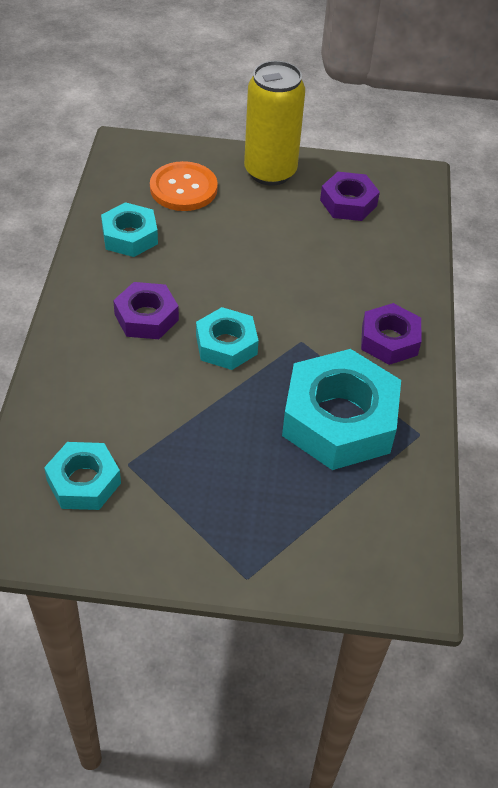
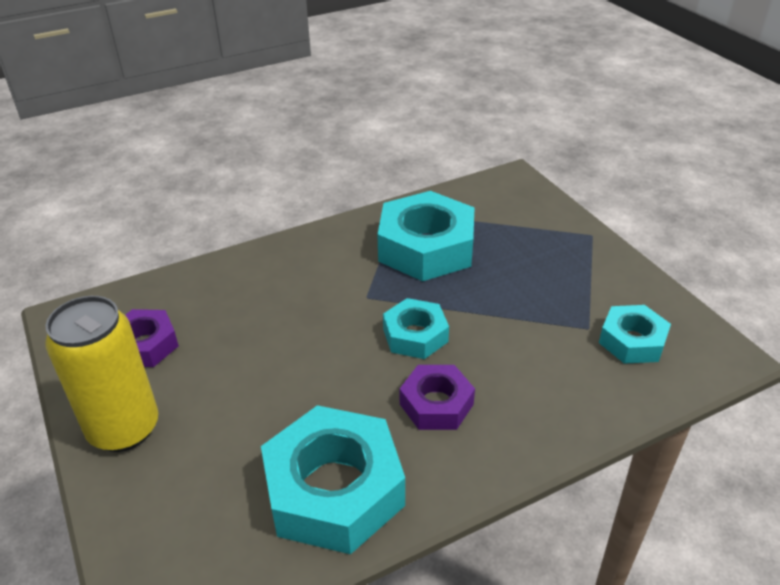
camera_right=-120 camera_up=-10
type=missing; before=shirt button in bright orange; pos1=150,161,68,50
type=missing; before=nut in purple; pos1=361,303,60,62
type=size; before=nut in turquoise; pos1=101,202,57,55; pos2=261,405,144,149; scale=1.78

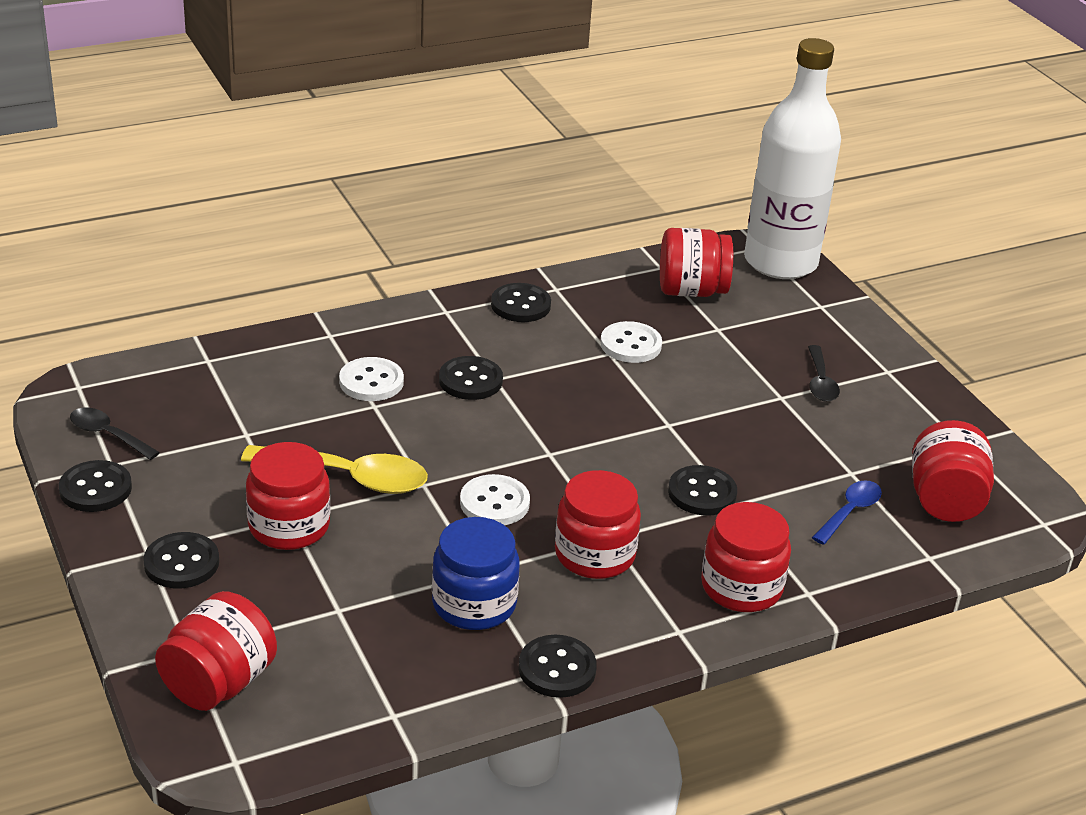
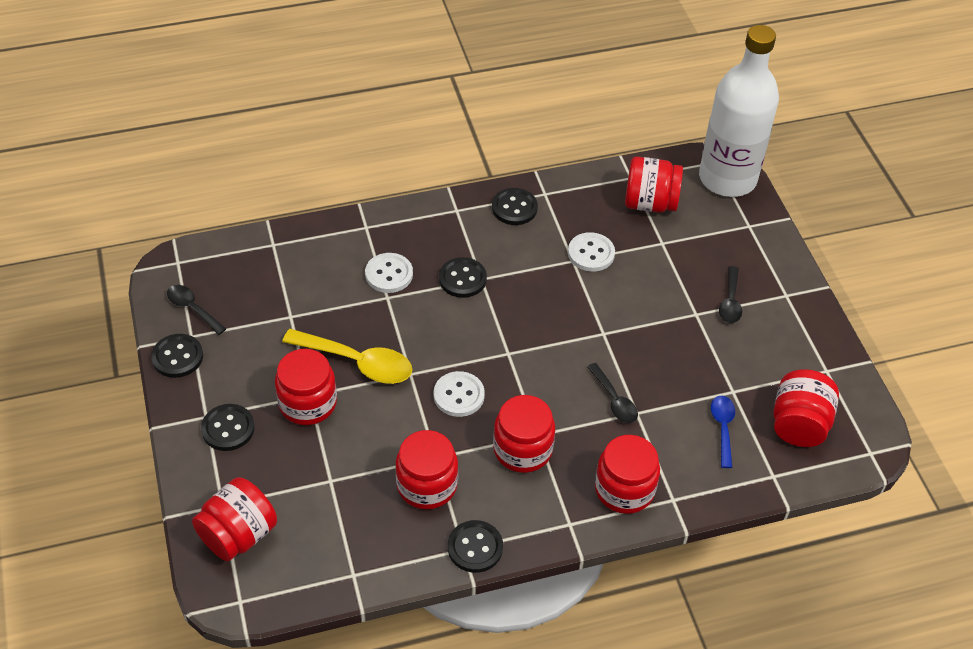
camera_right=10 camera_up=15
type=exchanged; before=shirt button in jet-black; after=teaspoon in jet-black; pos1=668,465,69,51; pos2=587,363,51,60
type=colour; before=jam jar in royal blue; after=jam jar in scarlet; pos1=432,517,88,113; pos2=395,430,63,79
type=spun; before=teaspoon in royal blue; pos1=812,480,70,65; pos2=711,396,24,72; turn=-45

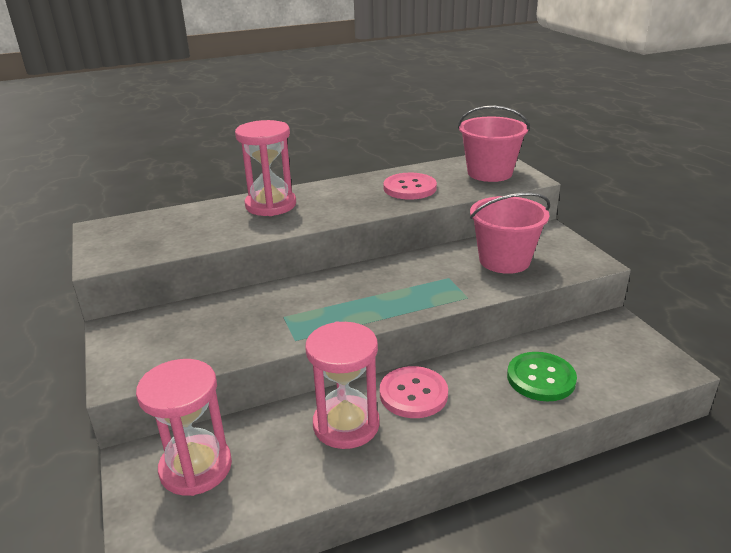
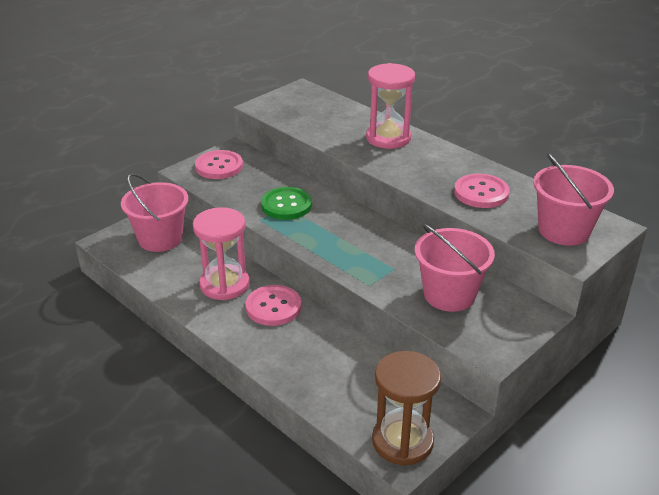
camera_right=65 camera_up=5
type=appeared; after=shirt button in rosy; pos2=195,150,48,29
type=appeared; after=sand timer in russet; pos2=372,351,69,115
type=relocated; before=shirt button in green; pos1=507,352,70,49; pos2=261,187,51,33
type=exchanged; before=sand timer in rosy; after=bucket in rosy; pos1=136,359,96,137; pos2=121,174,68,78

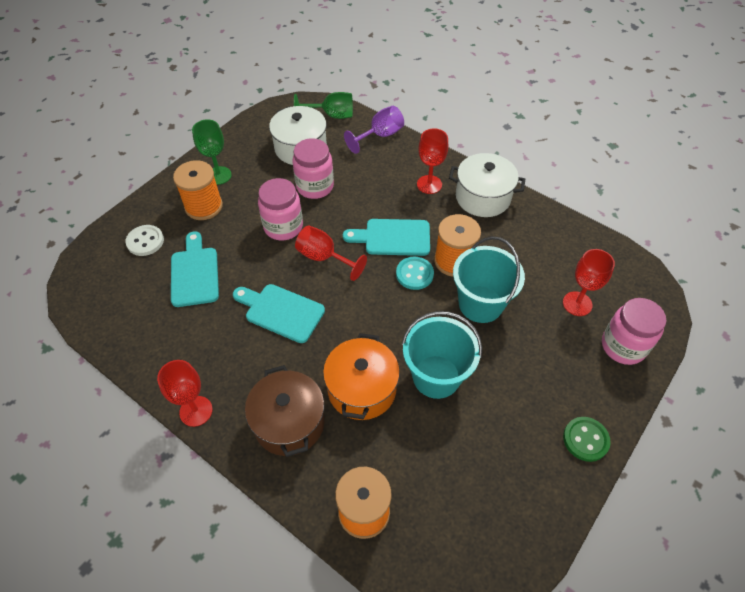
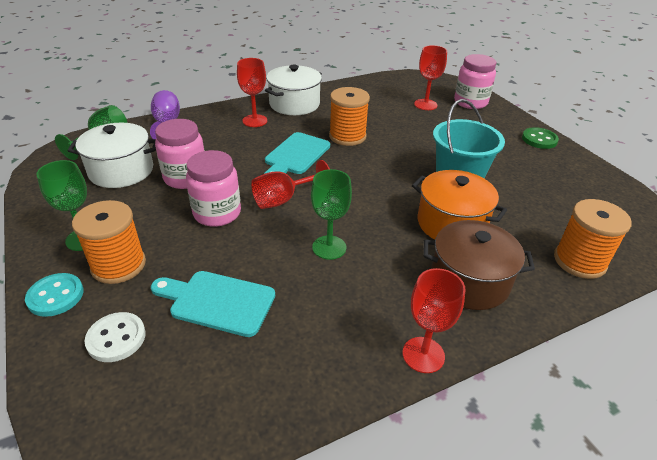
camera_right=-65 camera_up=-15
type=missing; before=bucket in turquoise; pos1=453,236,72,87
type=relocated; before=shirt button in turquoise; pos1=396,257,38,33; pos2=25,273,59,44
type=exchanged; before=cutting board in turquoise; after=wine glass in green; pos1=233,284,92,59; pos2=311,169,41,91

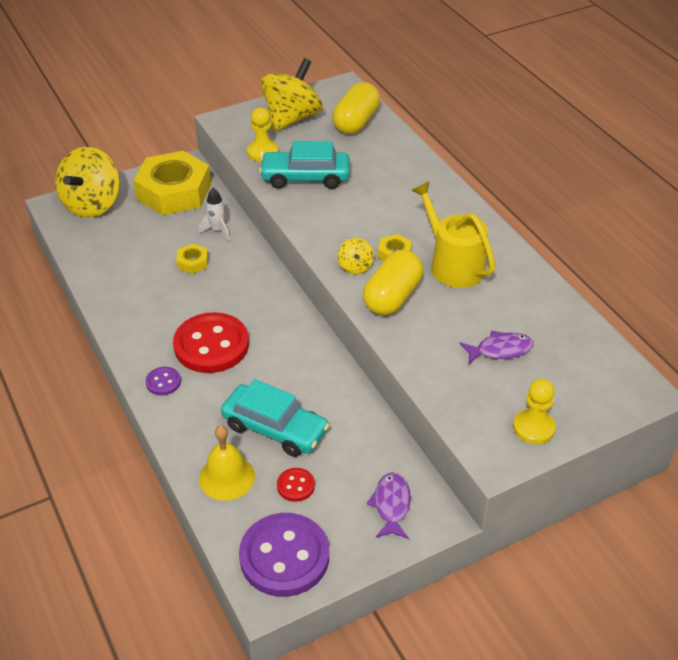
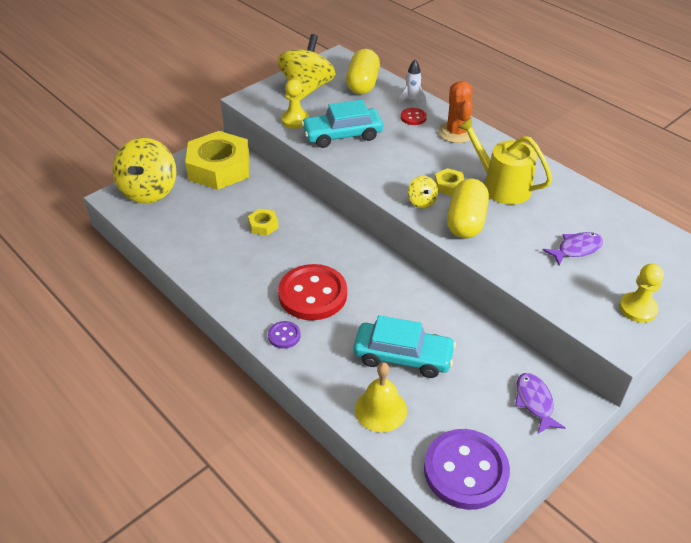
camera_right=-15 camera_up=0
type=appeared; after=cactus in bright orange; pos2=438,81,37,62
type=relocated; before=rocket in pure white; pos1=198,188,32,53; pos2=398,60,29,46
type=relocated; before=shirt button in scarlet; pos1=277,468,38,34; pos2=401,108,26,17

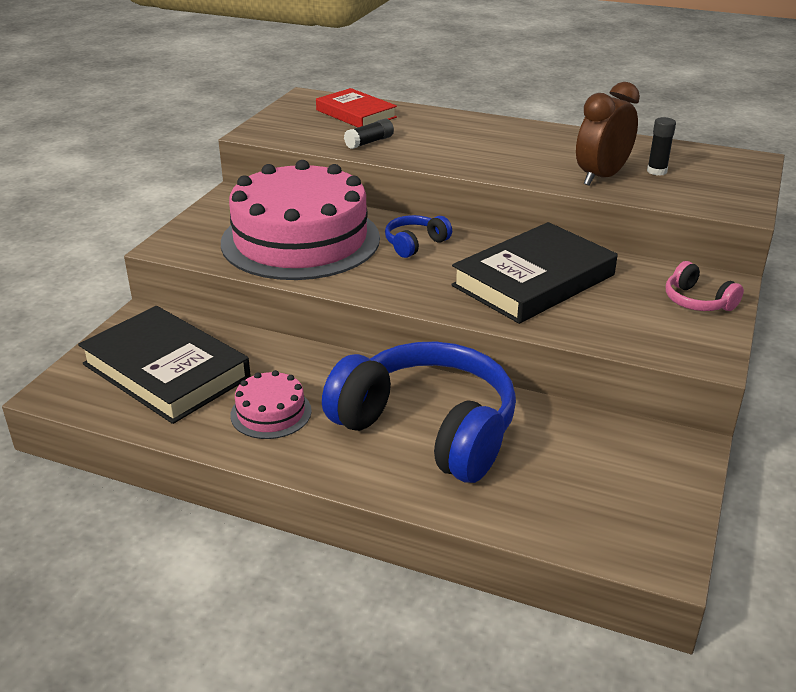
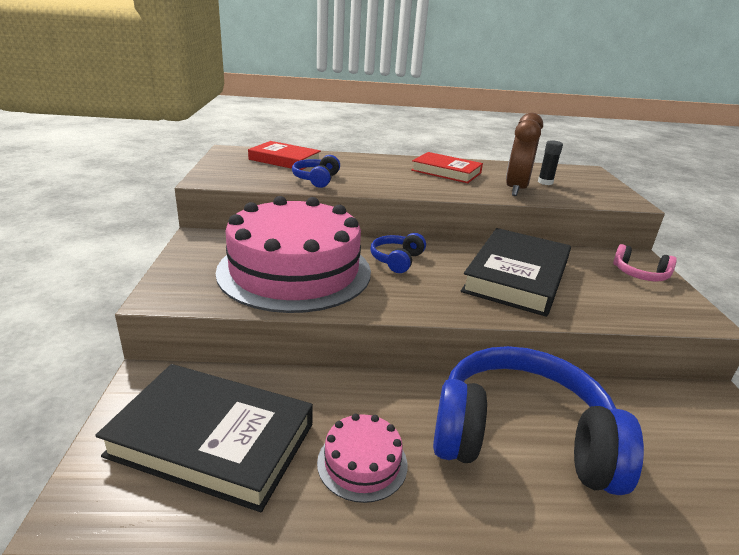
camera_right=-25 camera_up=-5
type=appeared; after=hardback in scarlet; pos2=411,152,72,31
type=exchanged; before=glue stick in jet-black; after=over-ear headphones in royal blue; pos1=344,119,50,30; pos2=292,155,48,33

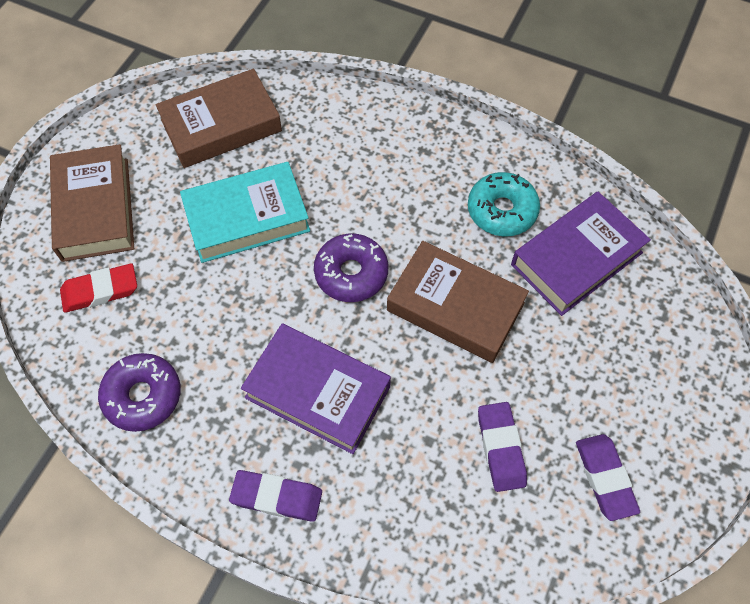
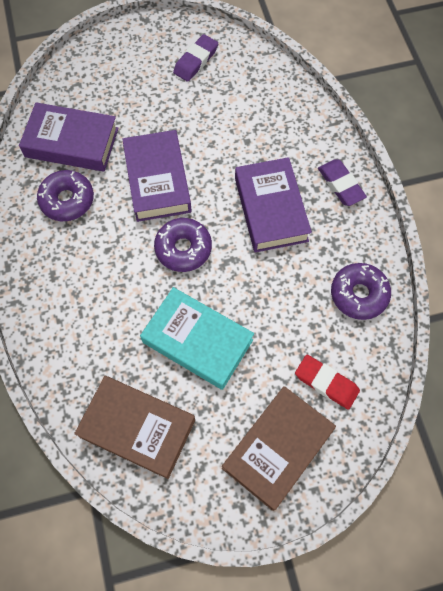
camera_right=-130 camera_up=5
type=missing; before=gum eraser in purple; pos1=478,402,49,90
type=colour; before=hardback in russet; after=hardback in purple; pos1=387,241,142,122; pos2=122,130,70,92
type=colour; before=donut in turquoise; after=donut in purple; pos1=468,172,72,64; pos2=37,170,57,51

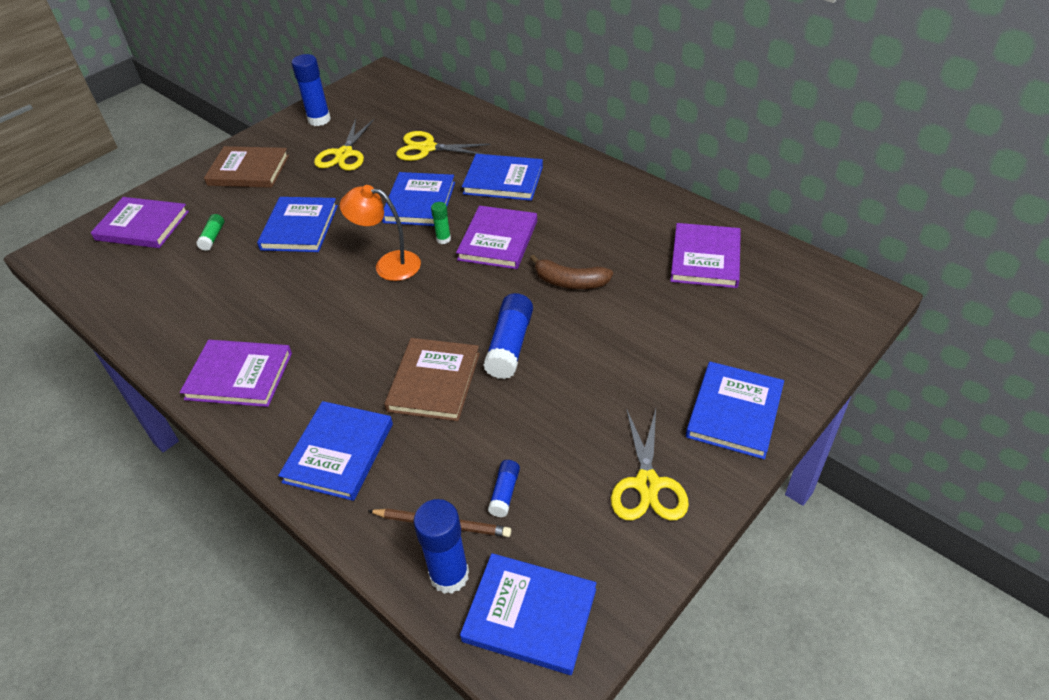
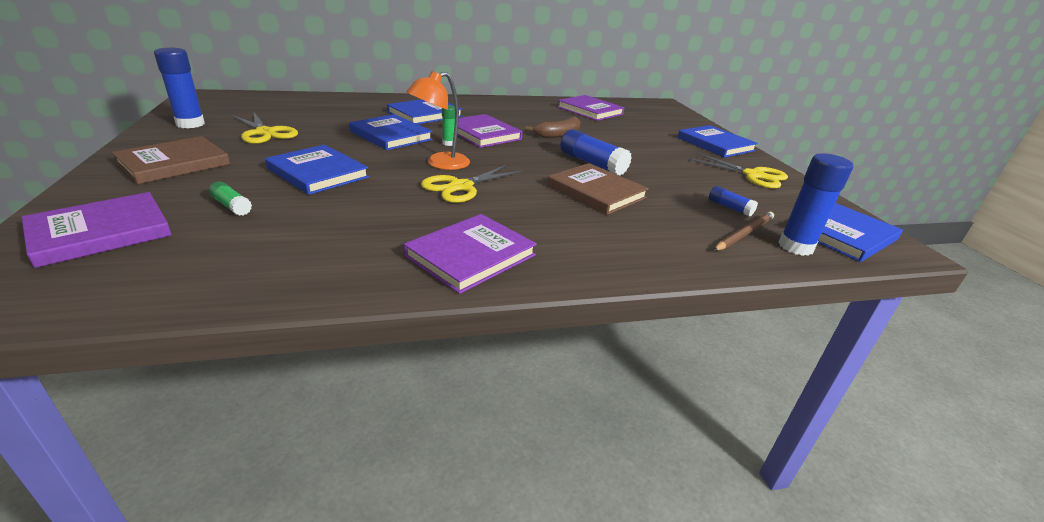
camera_right=-60 camera_up=-15
type=missing; before=hardback in royal blue; pos1=278,401,115,100
type=relocated; before=scissors in yellow; pos1=396,131,94,30; pos2=421,165,102,38

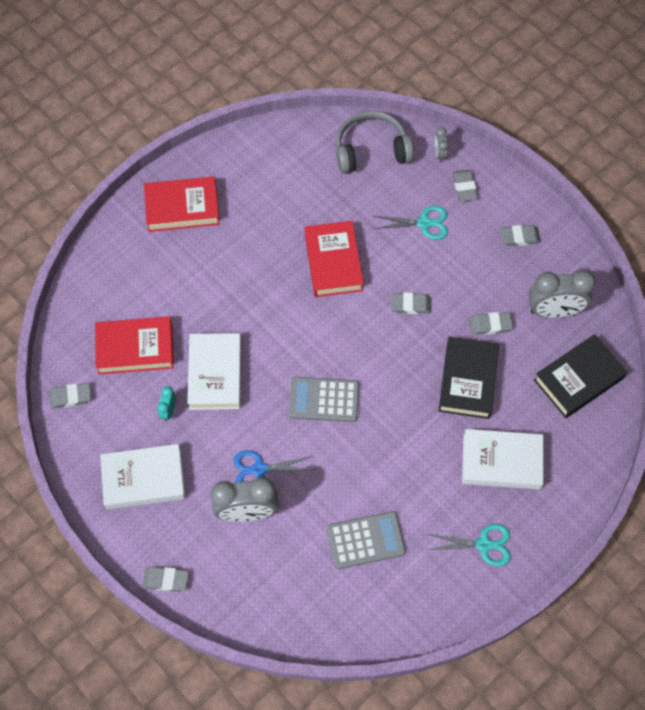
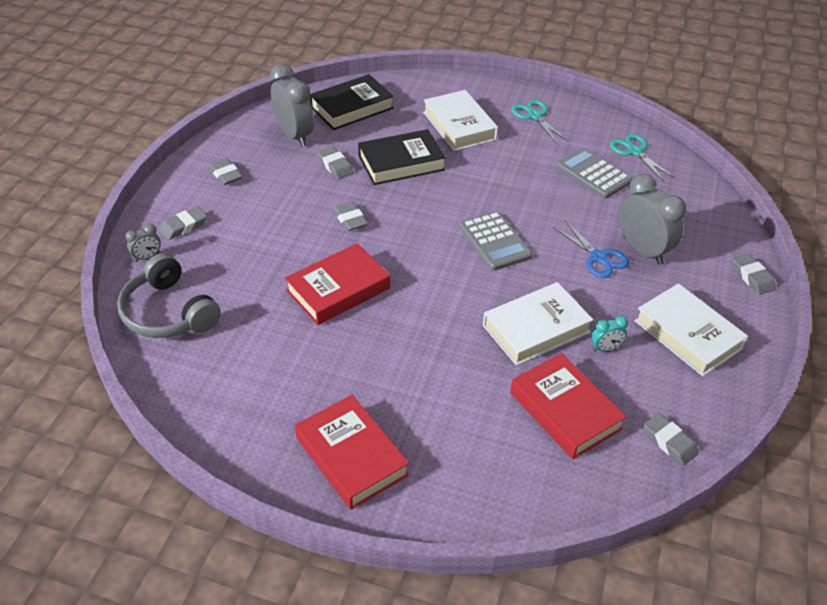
camera_right=-120 camera_up=-20
type=relocated; before=scissors in turquoise; pos1=373,206,75,34; pos2=610,134,65,48
type=spun; before=hardback in jet-black; pos1=534,334,93,84; pos2=310,74,84,56; turn=-60

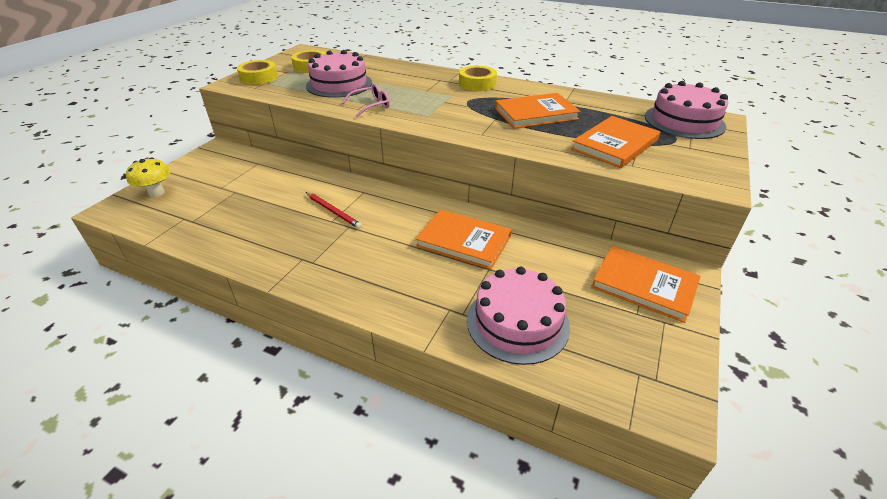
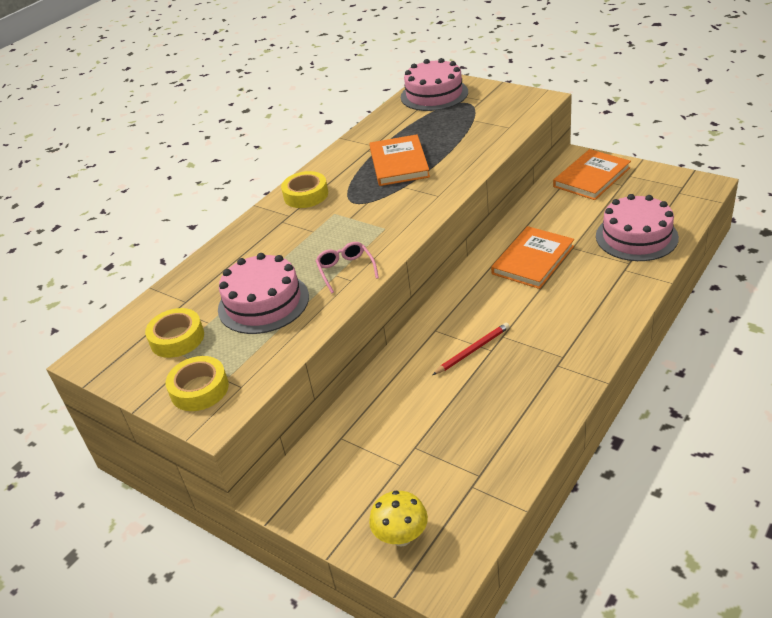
camera_right=-75 camera_up=0
type=missing; before=hardback in bright orange; pos1=571,116,89,52

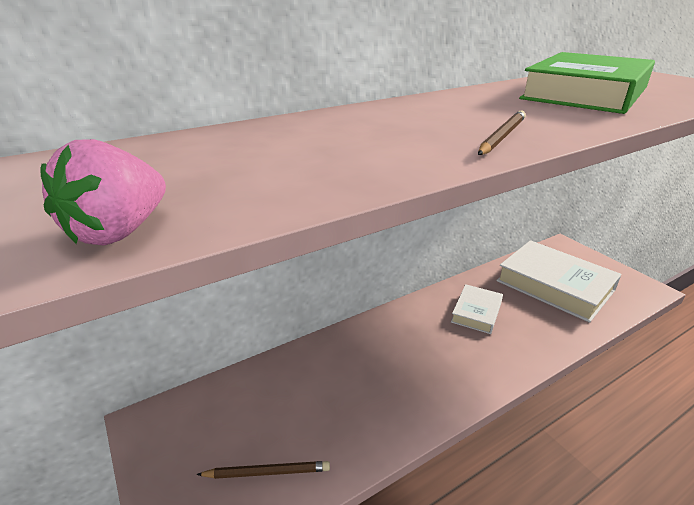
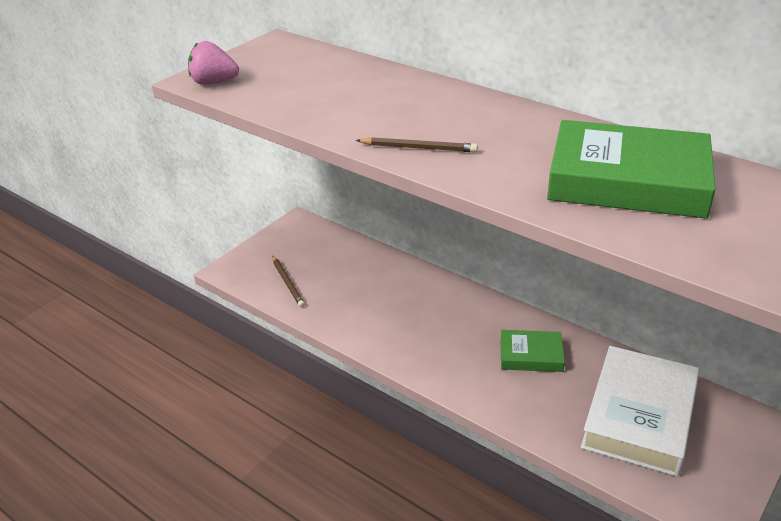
camera_right=70 camera_up=5
type=colour; before=hardback in pure white; after=hardback in green; pos1=451,284,52,50; pos2=500,330,65,42

